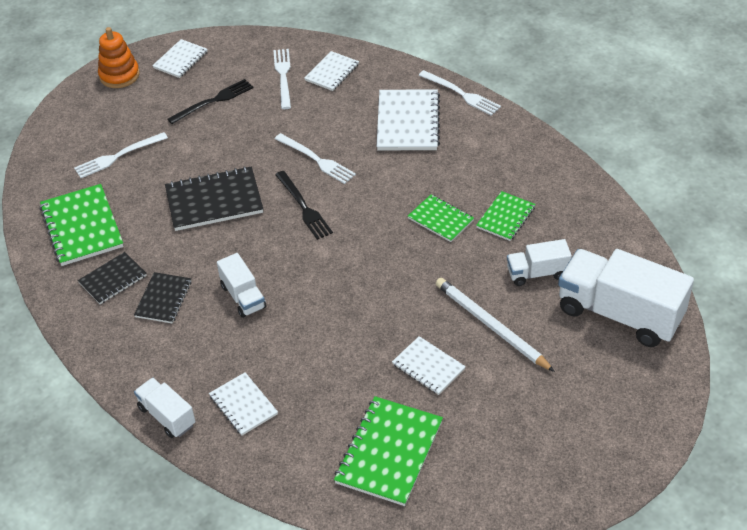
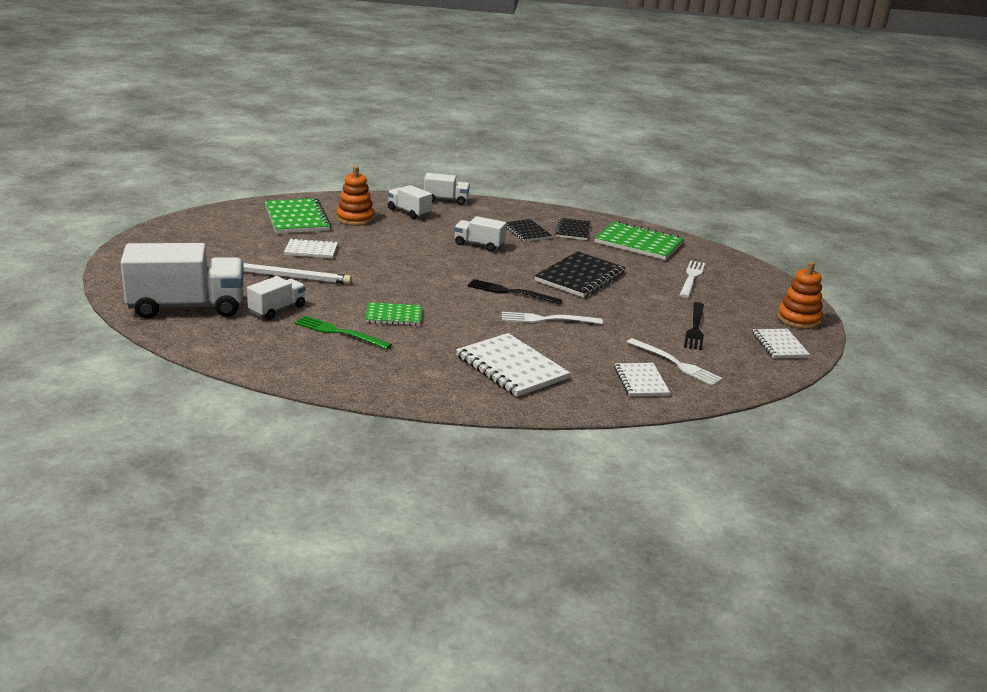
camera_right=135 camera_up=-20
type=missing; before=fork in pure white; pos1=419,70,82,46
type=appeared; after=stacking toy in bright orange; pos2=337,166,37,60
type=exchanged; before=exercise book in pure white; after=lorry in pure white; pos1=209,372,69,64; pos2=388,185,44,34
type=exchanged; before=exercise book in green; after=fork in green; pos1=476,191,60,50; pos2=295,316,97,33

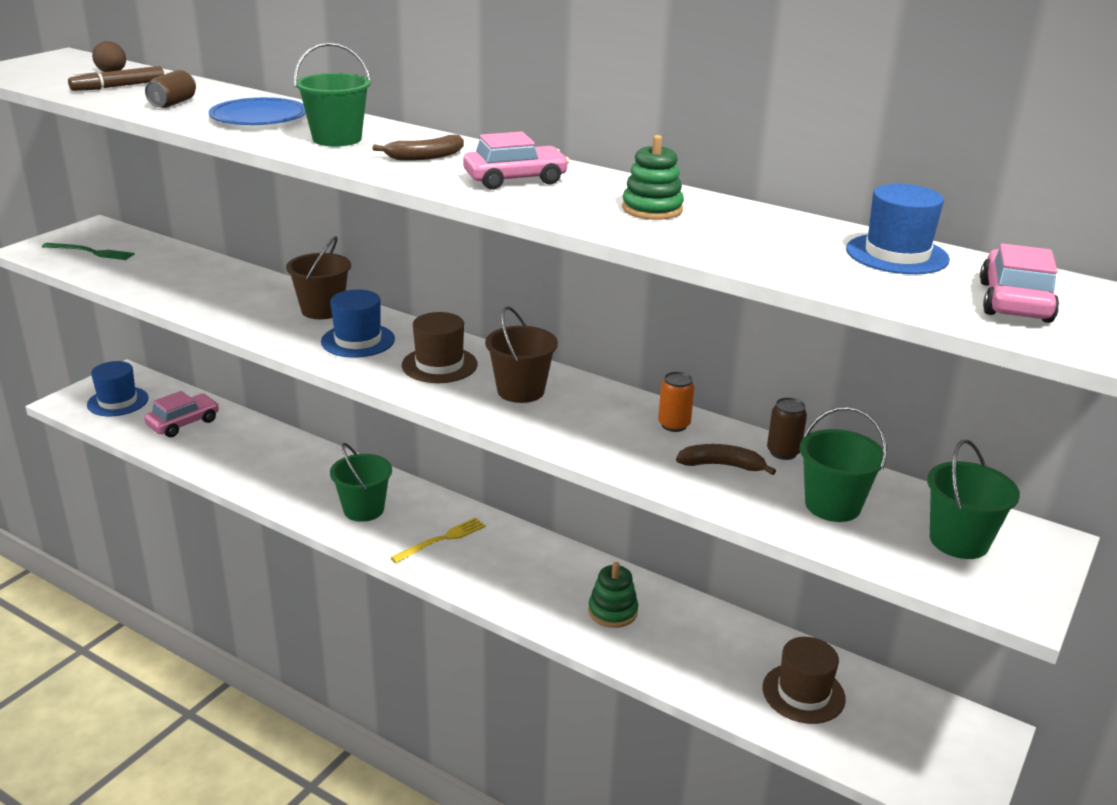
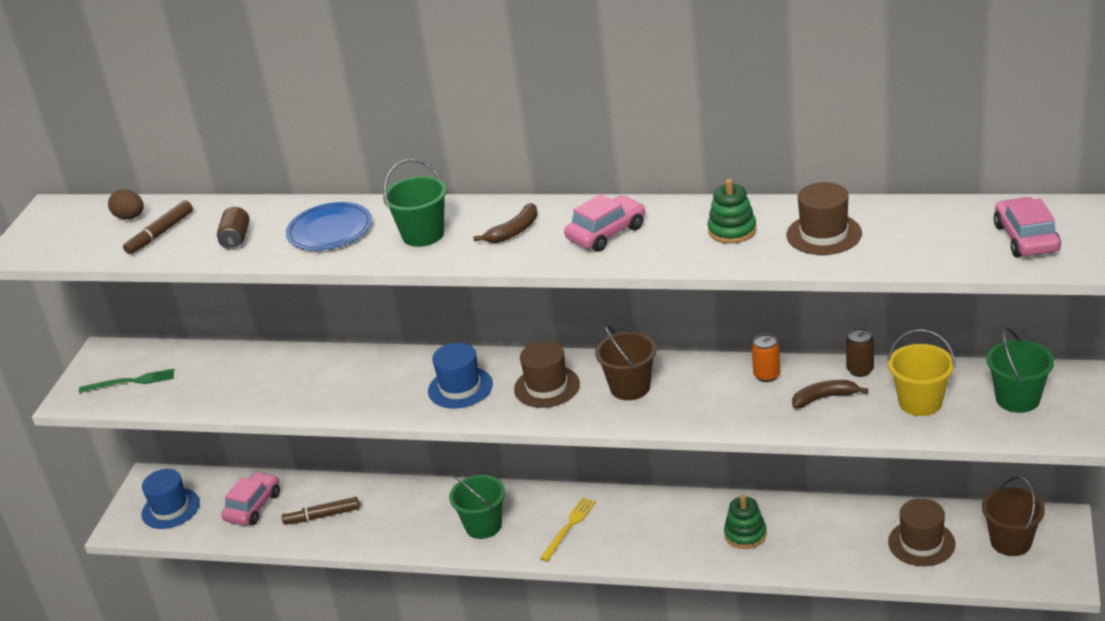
camera_right=-15 camera_up=5
type=missing; before=top hat in royal blue; pos1=846,184,104,90
type=appeared; after=marker pen in russet; pos2=282,497,78,28
type=appeared; after=top hat in russet; pos2=786,182,76,73
type=relocated; before=bucket in russet; pos1=286,236,65,84; pos2=982,477,63,79
type=colour; before=bucket in green; after=bucket in yellow; pos1=800,407,87,115; pos2=887,329,68,87

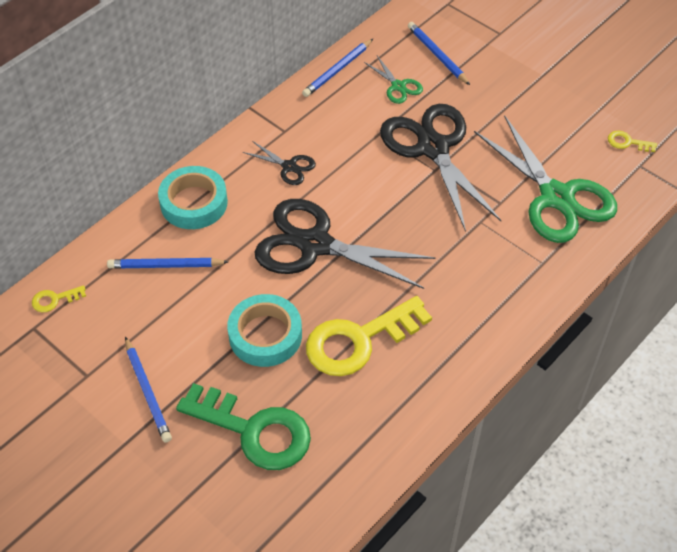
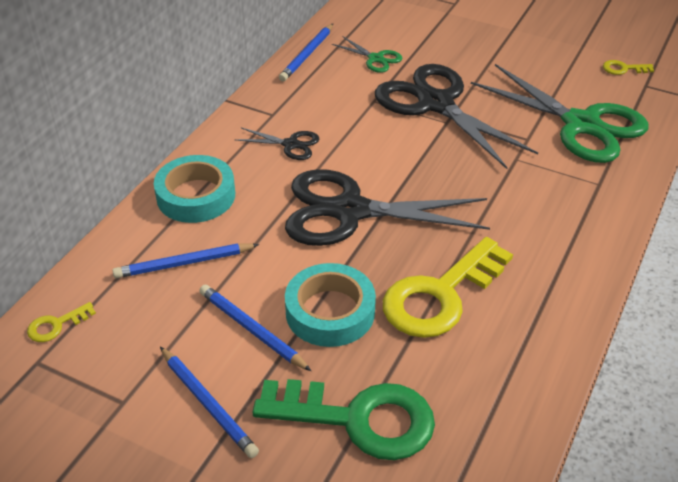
camera_right=-15 camera_up=-10
type=relocated; before=pencil in royal blue; pos1=408,22,62,63; pos2=199,284,112,87

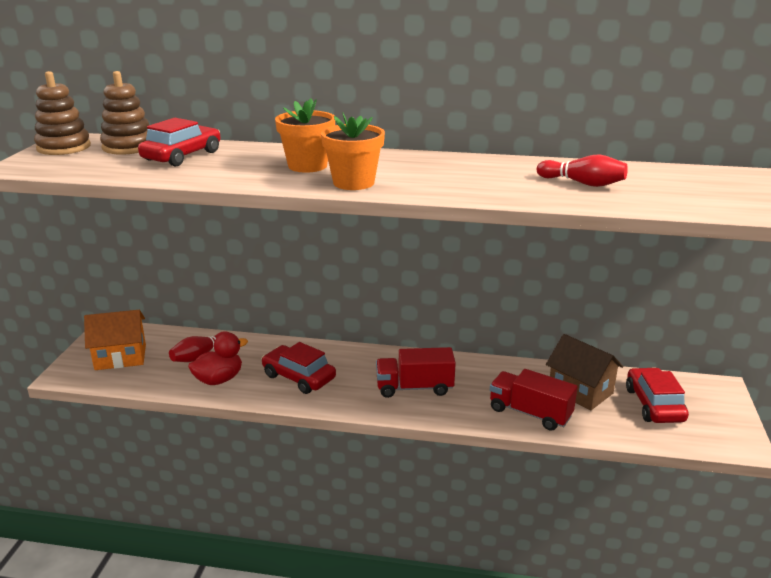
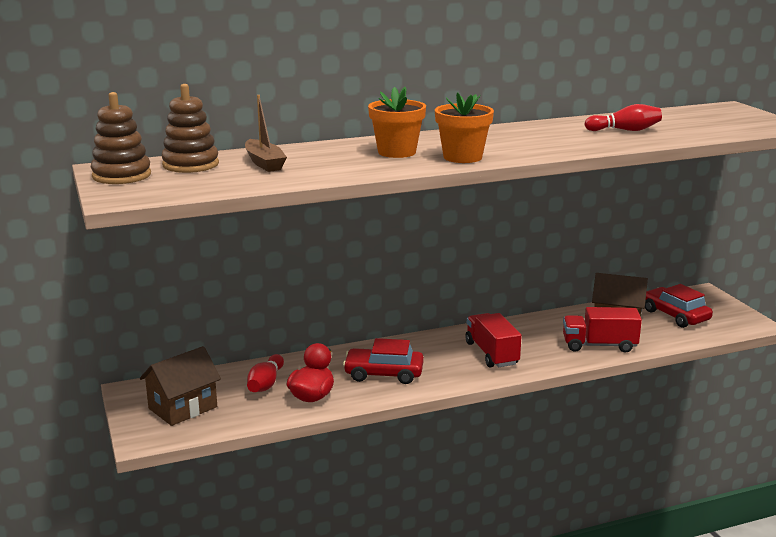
camera_right=-30 camera_up=-5
type=exchanged; before=car in scarlet; after=boat in russet; pos1=138,118,83,48; pos2=245,95,42,77
type=colour; before=house in bright orange; after=house in russet; pos1=84,310,62,60; pos2=140,346,81,80
type=spun; before=lorry in scarlet; pos1=376,347,80,51; pos2=465,313,57,54; turn=105

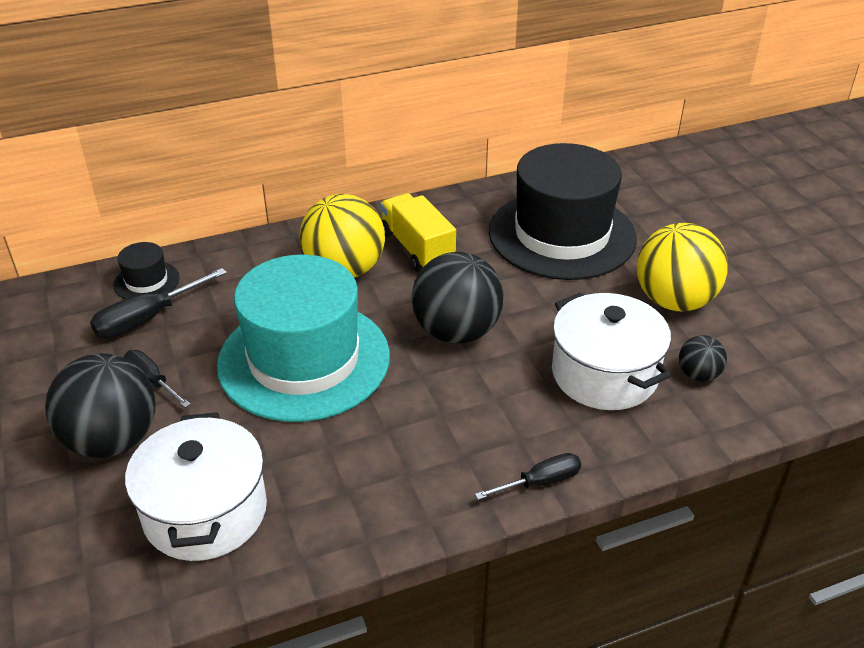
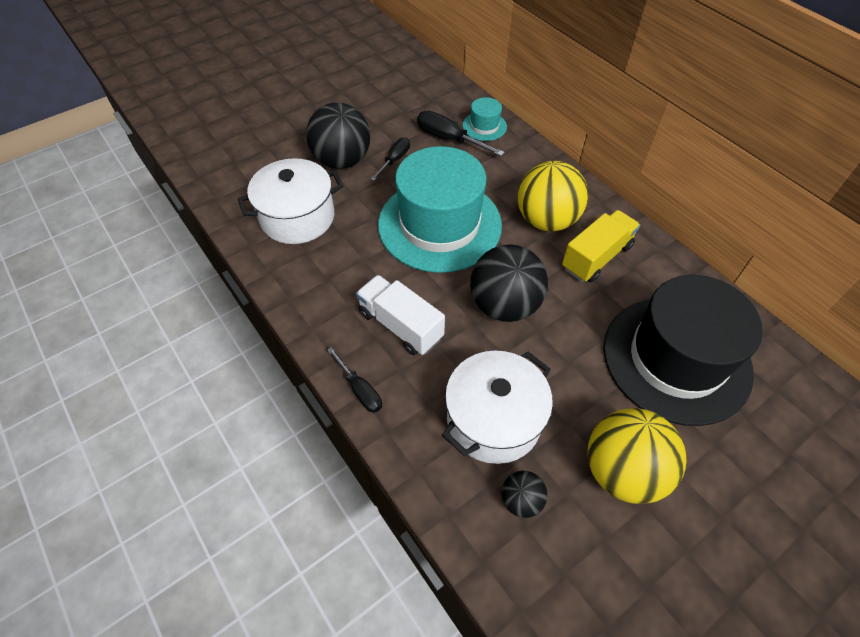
camera_right=75 camera_up=15
type=appeared; after=lorry in pure white; pos2=356,275,89,80
type=colour; before=top hat in jet-black; after=top hat in turquoise; pos1=113,242,67,57; pos2=463,97,44,44

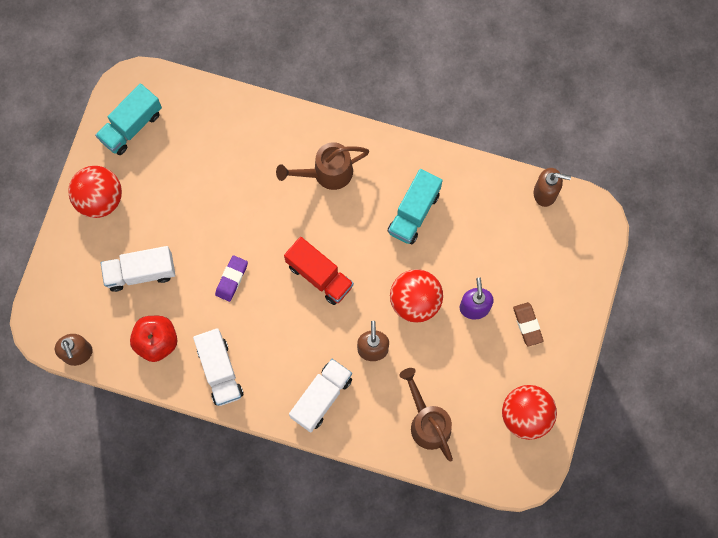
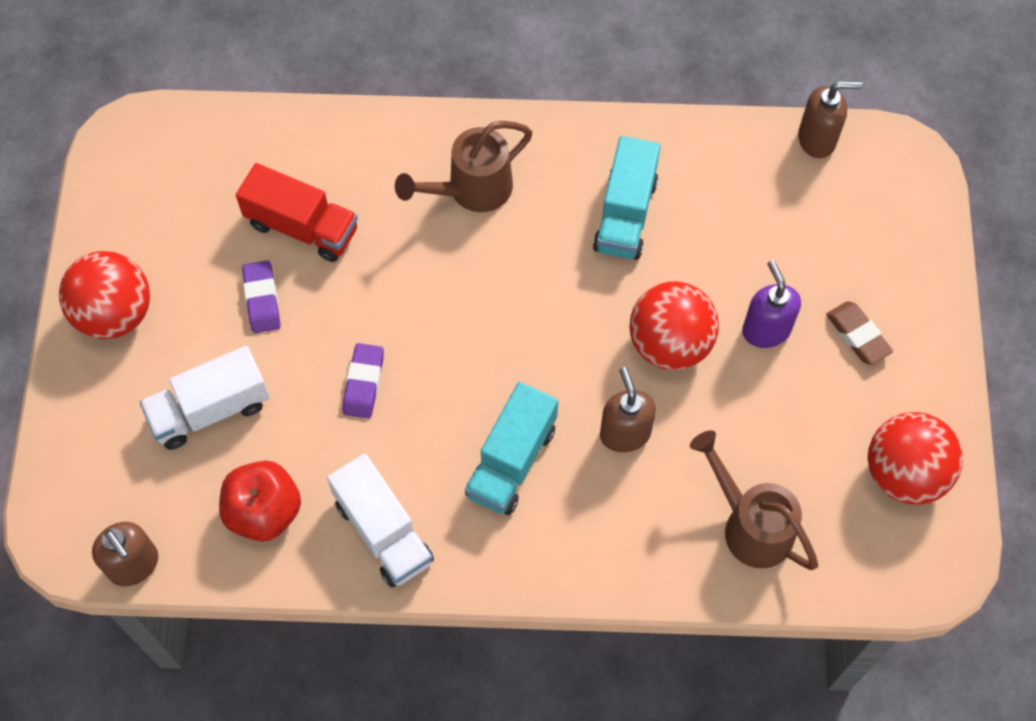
camera_right=-15 camera_up=-10
type=missing; before=lorry in pure white; pos1=289,359,63,73
type=appeared; after=gum eraser in purple; pos2=242,260,39,73
type=relocated; before=lorry in turquoise; pos1=95,83,67,72; pos2=465,382,93,133
type=relocated; before=lorry in scarlet; pos1=284,237,70,68; pos2=236,163,122,99

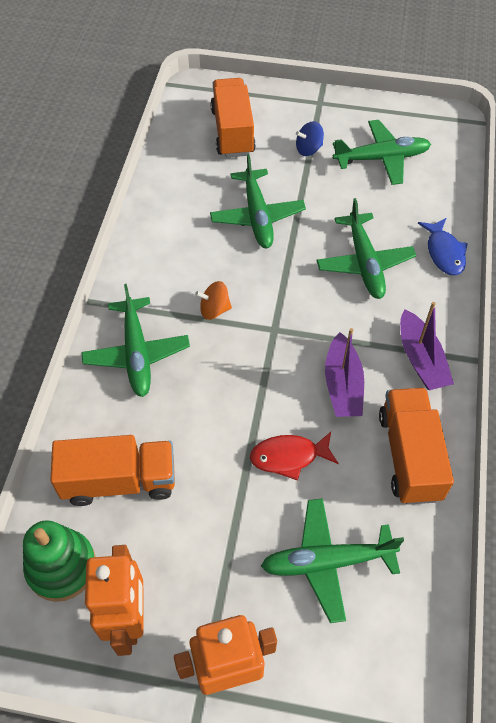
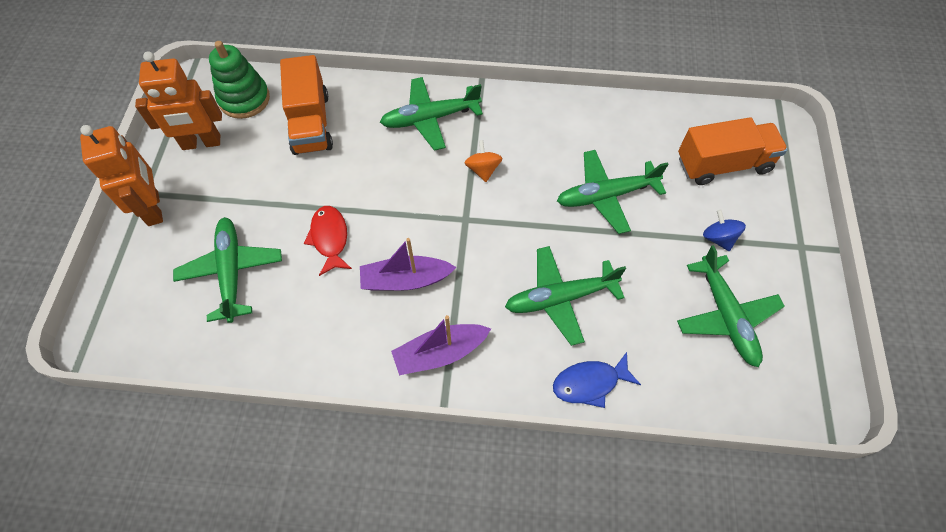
camera_right=85 camera_up=5
type=missing; before=lorry in bright orange; pos1=379,388,75,117

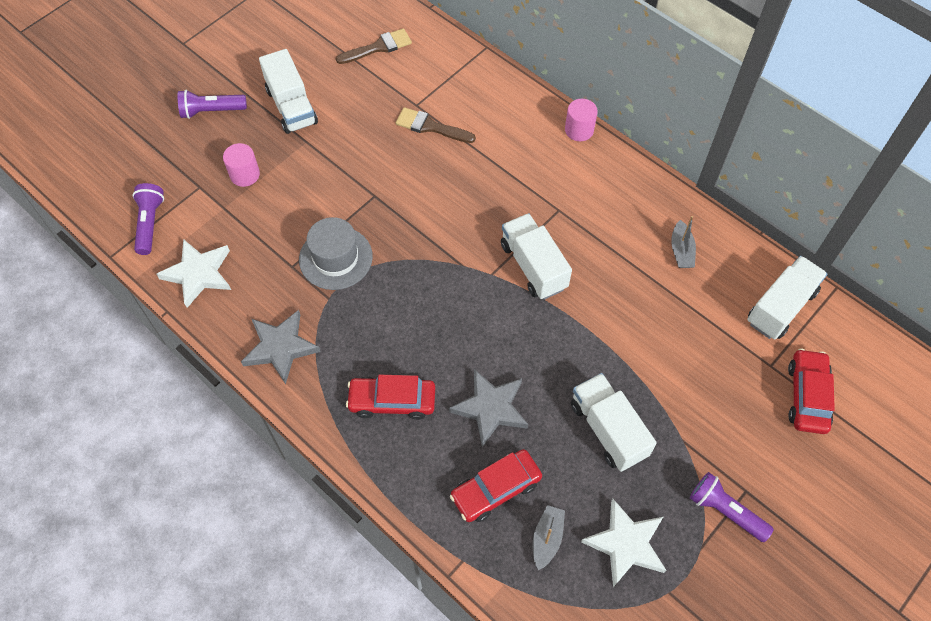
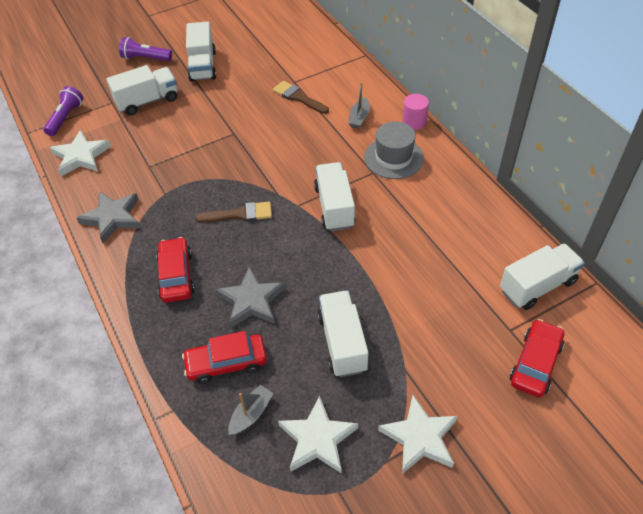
camera_right=20 camera_up=-10
type=relocated; before=top hat in ash-grey; pos1=299,217,74,73; pos2=364,122,60,57
type=relocated; before=brush in russet; pos1=336,28,76,36; pos2=195,202,77,21
type=relocated; before=boat in ash-grey; pos1=671,216,25,52; pos2=348,82,22,47
type=exchanged; before=cylinder in rosy; after=lorry in pure white; pos1=223,143,37,44; pos2=107,65,70,50
type=exchanged; before=torch in purple; after=five-pointed star in pure white; pos1=690,472,84,70; pos2=378,395,80,79
type=spun; before=car in scarlet; pos1=346,375,89,45; pos2=156,237,39,66; turn=60

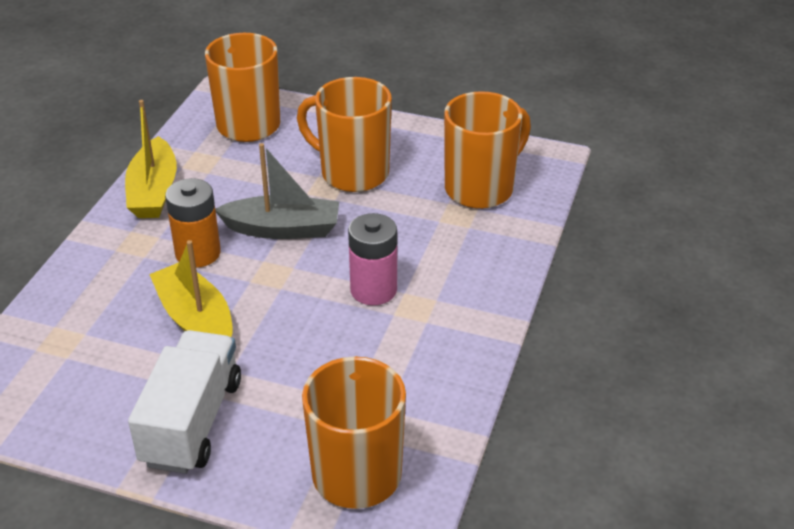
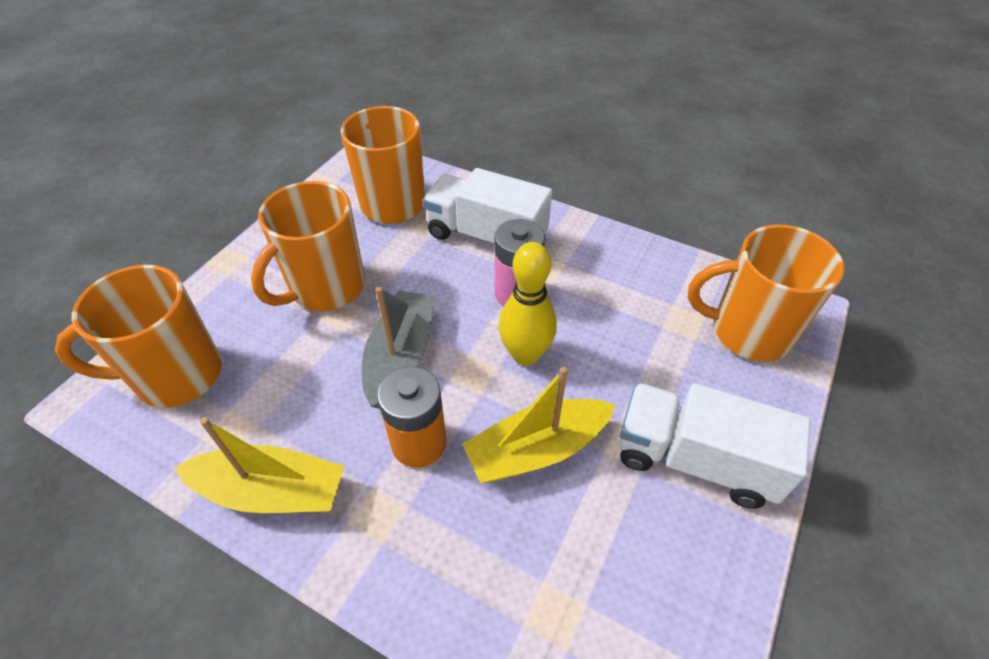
camera_right=-80 camera_up=10
type=appeared; after=lorry in pure white; pos2=422,168,130,76
type=appeared; after=tenpin in yellow; pos2=499,242,58,124

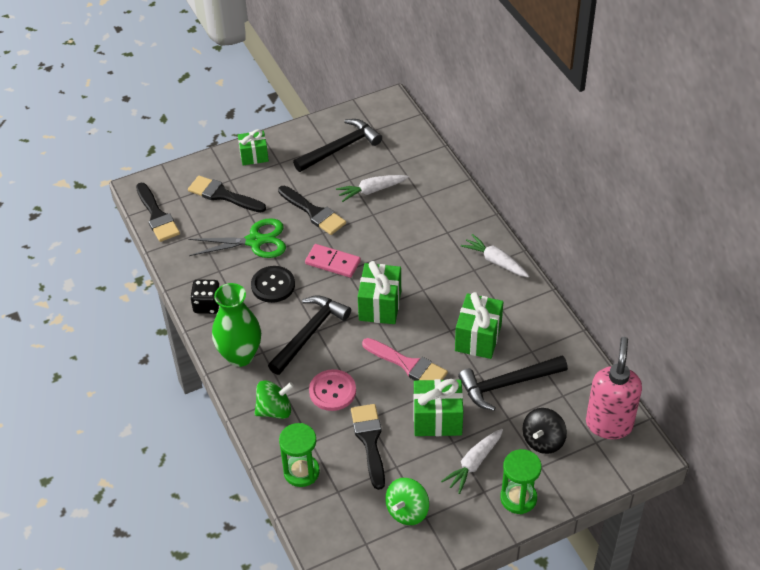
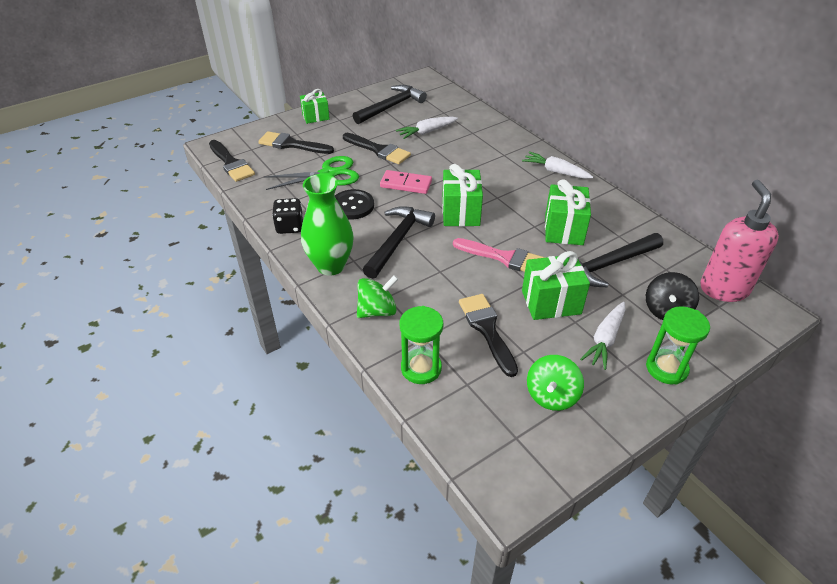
camera_right=-10 camera_up=-5
type=missing; before=shirt button in rosy; pos1=309,369,47,42

